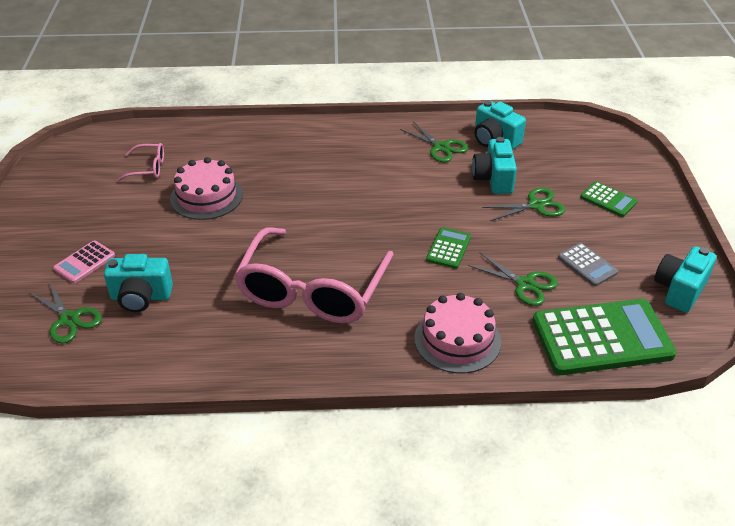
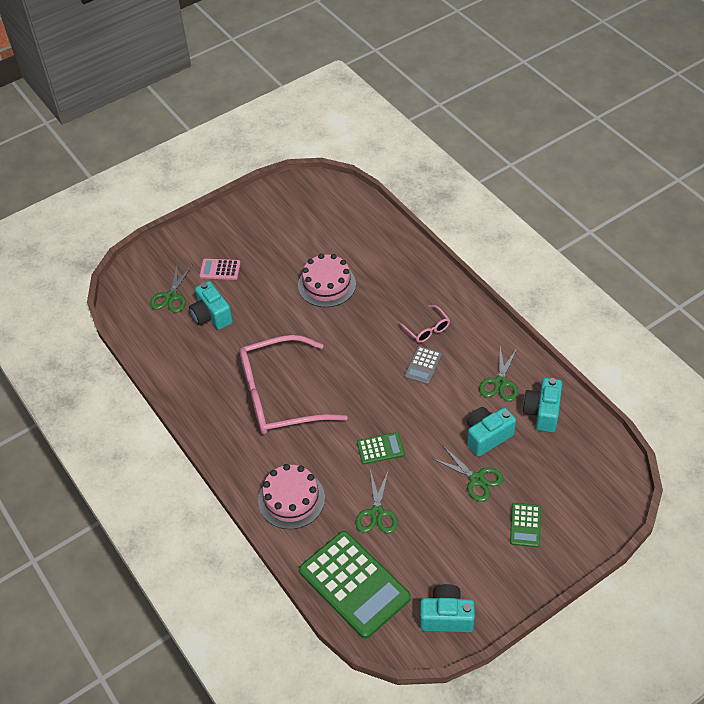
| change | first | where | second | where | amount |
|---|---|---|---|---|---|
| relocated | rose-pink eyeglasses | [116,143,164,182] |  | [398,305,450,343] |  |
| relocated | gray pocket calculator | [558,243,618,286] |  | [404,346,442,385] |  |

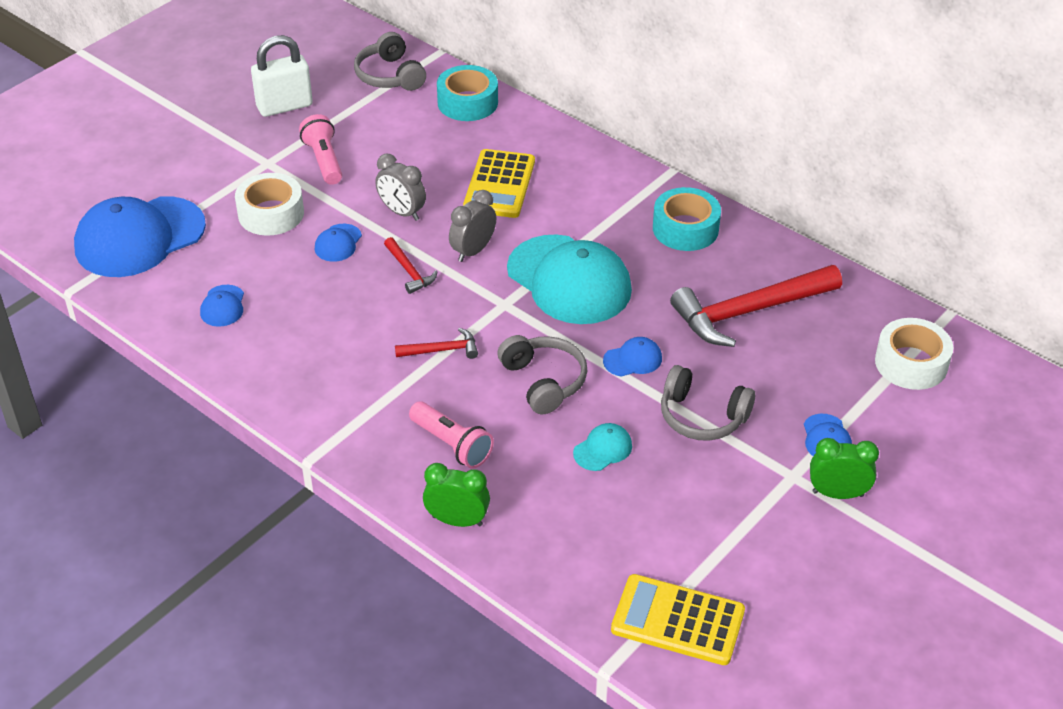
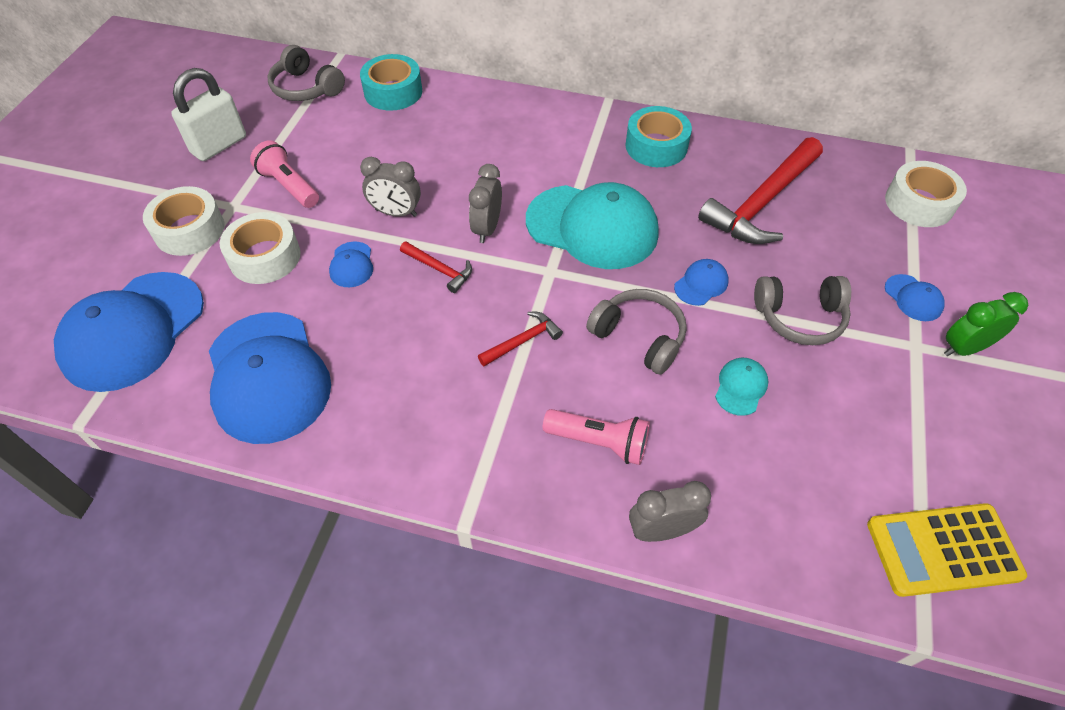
| change | first | where | second | where | amount |
|---|---|---|---|---|---|
| missing | bright yellow pocket calculator | [463,149,535,218] |  |  |  |
| size | blue baseball cap | [200,285,244,327] |  | [209,312,331,444] | x2.38 |
| colour | leaf-green clock | [423,463,490,527] | gray clock | [629,481,711,542] |  |
| appeared |  |  | snow-white tape | [143,186,225,256] |  |

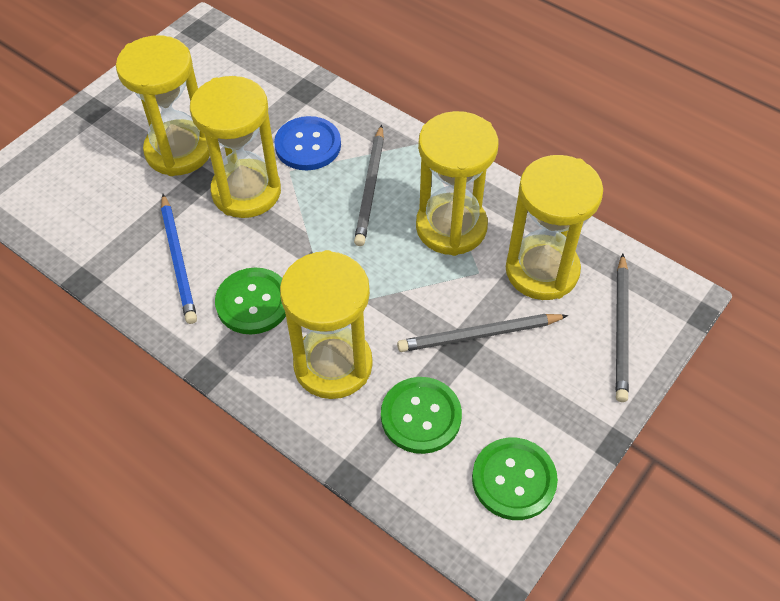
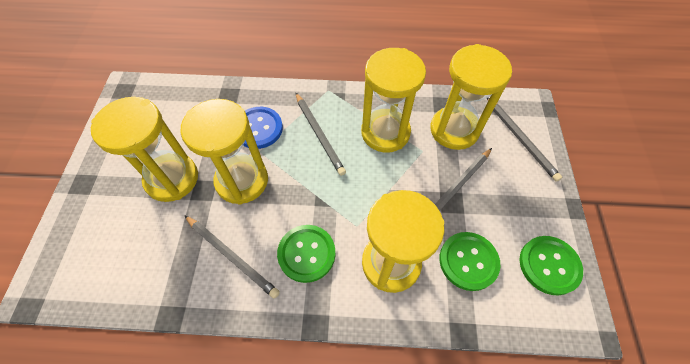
| change | first | where | second | where | amount |
|---|---|---|---|---|---|
| colour | blue wooden pencil | [161,194,197,324] | gray wooden pencil | [184,215,280,299] |  |

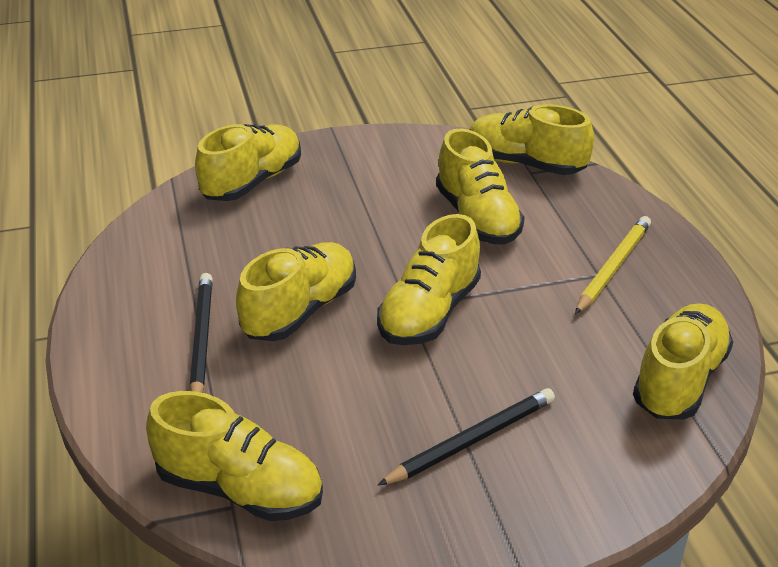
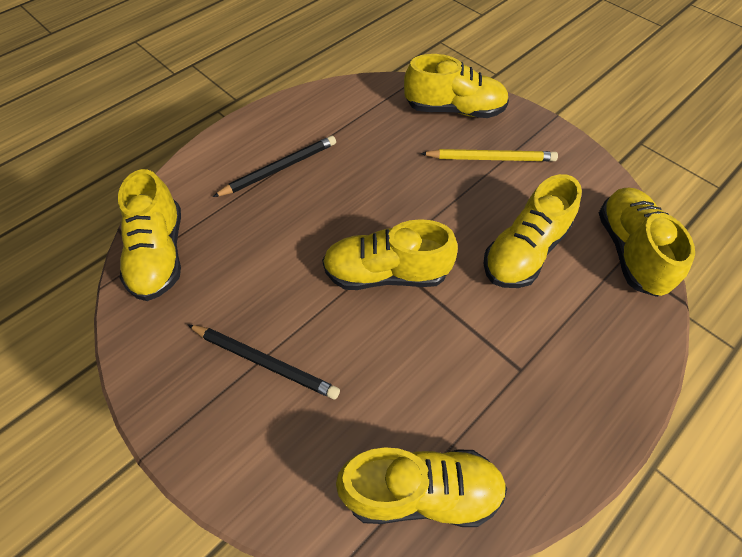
| change | first | where | second | where | amount |
|---|---|---|---|---|---|
| relocated | bright yellow wooden pencil | [575,216,651,314] |  | [420,149,558,161] |  |
| missing | bright yellow shoe | [236,242,356,341] |  |  |  |

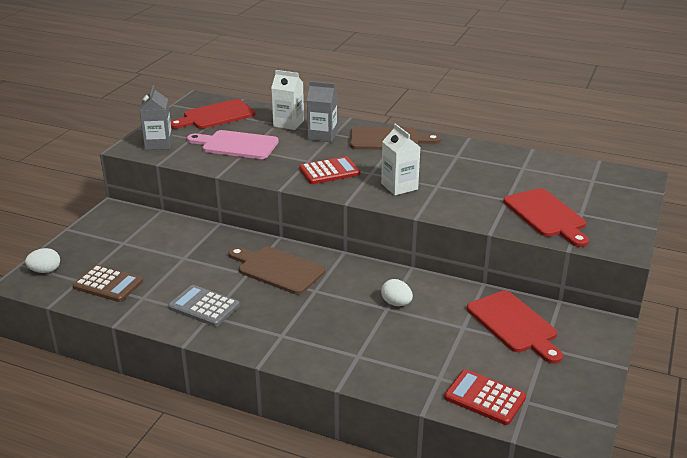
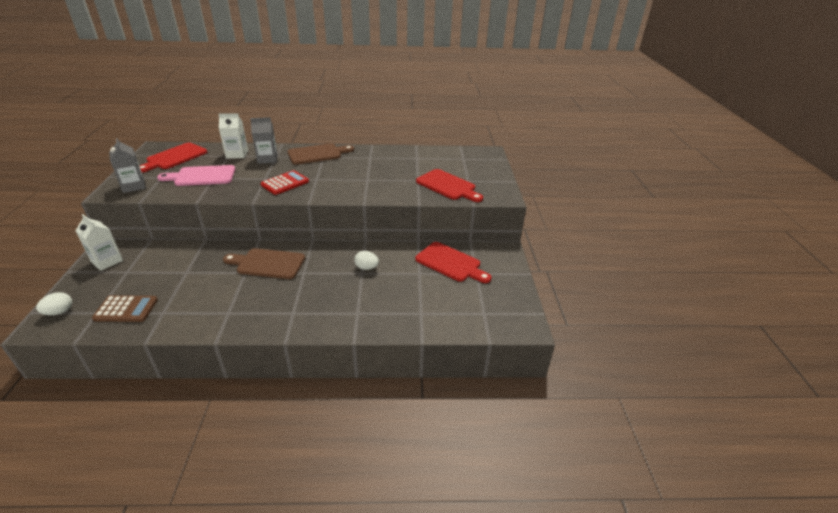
| change | first | where | second | where | amount |
|---|---|---|---|---|---|
| relocated | snow-white milk carton | [381,124,420,195] |  | [75,214,123,271] |  |
| missing | gray pocket calculator | [168,285,240,327] |  |  |  |
| missing | crimson pocket calculator | [444,369,526,425] |  |  |  |

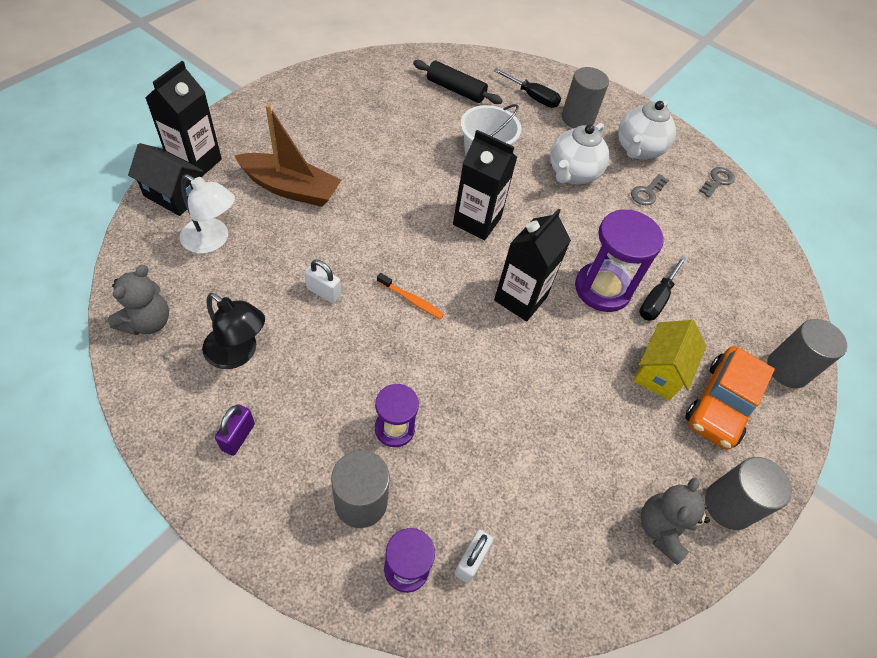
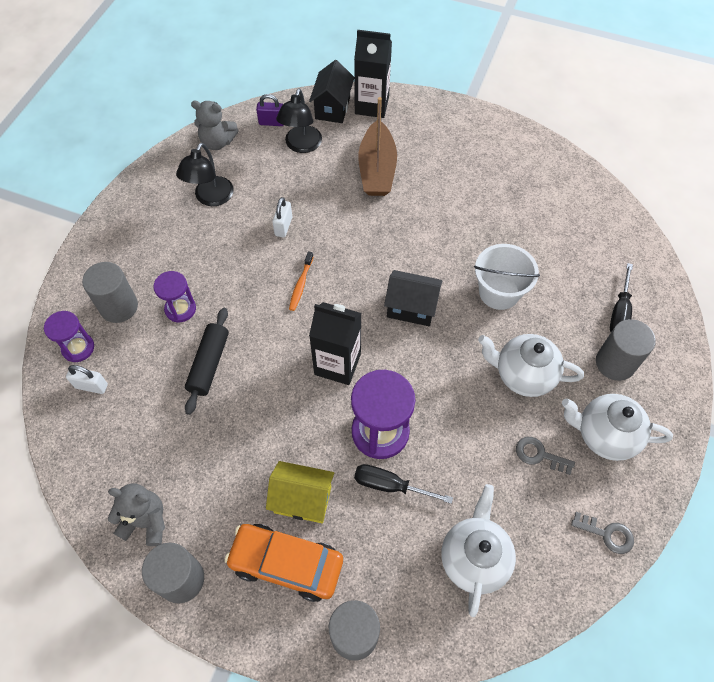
| change | first | where | second | where | amount |
|---|---|---|---|---|---|
| relocated | ebony pastry roller | [413,60,503,104] |  | [185,308,229,415] |  |
| exchanged | ebony milk carton | [453,130,517,240] | ebony house | [384,270,443,326] |  |
| colour | snow-white reading lamp | [180,174,235,254] | ebony reading lamp | [276,88,322,153] |  |
| relocated | violet small lock | [215,404,255,456] |  | [256,94,284,126] |  |
| appeared |  |  | snow-white teapot | [441,484,516,617] |  |

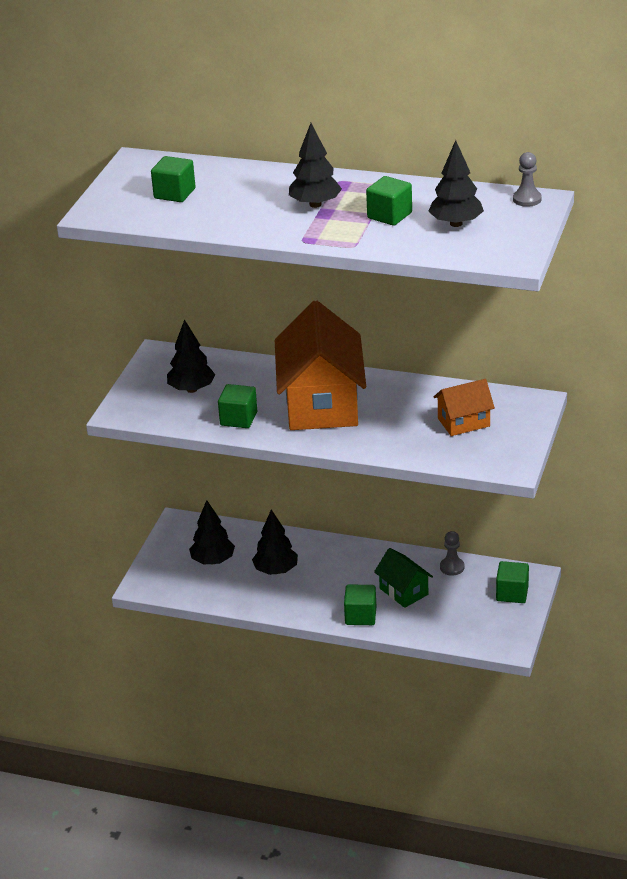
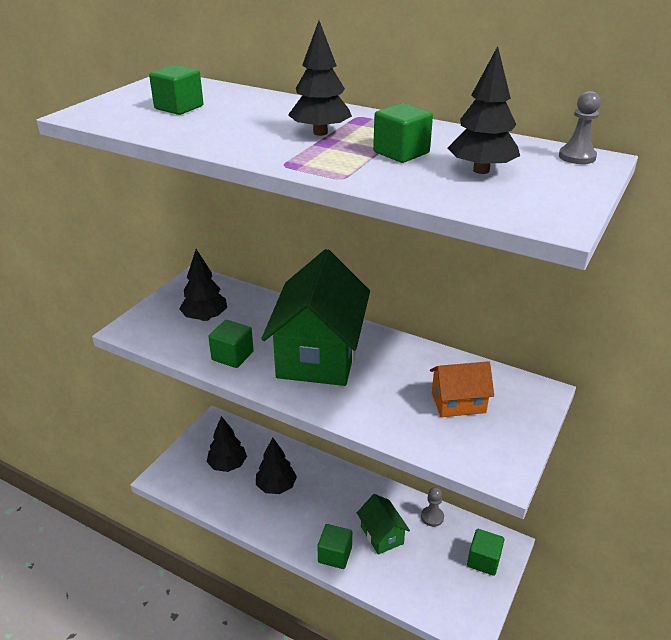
| change | first | where | second | where | amount |
|---|---|---|---|---|---|
| colour | orange-coloured house | [275,301,366,430] | leaf-green house | [261,249,370,386] |  |

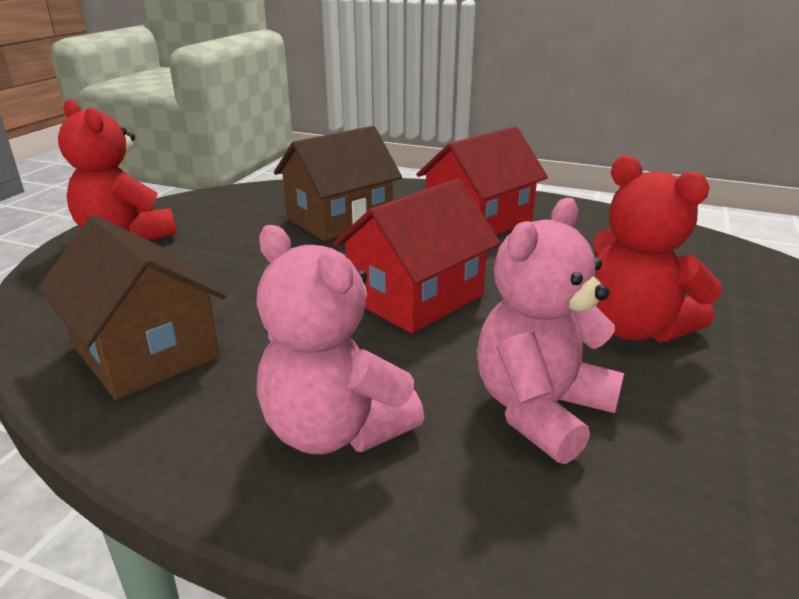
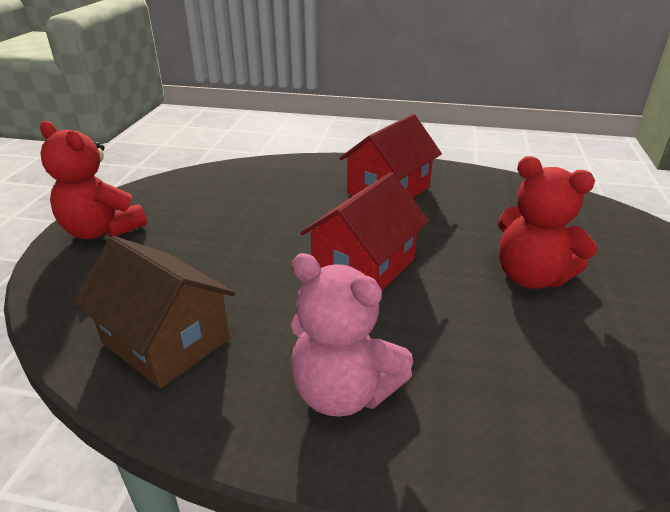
| change | first | where | second | where | amount |
|---|---|---|---|---|---|
| missing | brown house | [274,126,402,241] |  |  |  |
| missing | rose-pink teddy bear | [477,198,624,464] |  |  |  |

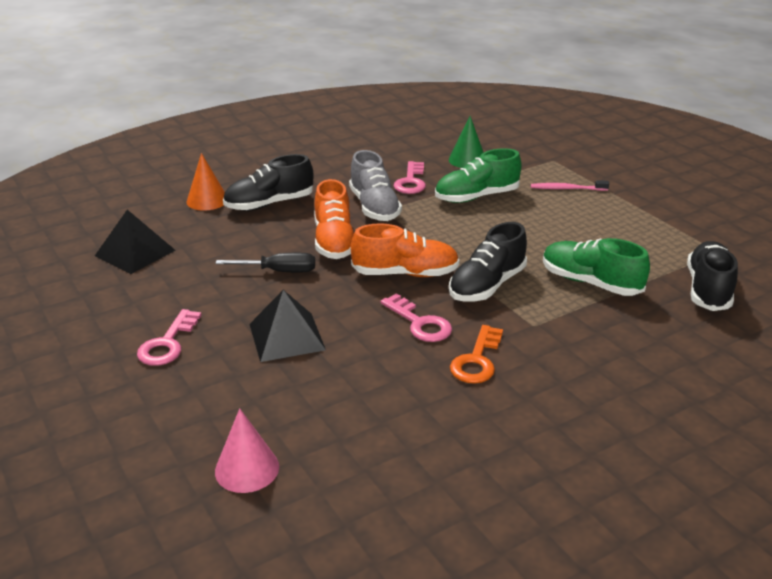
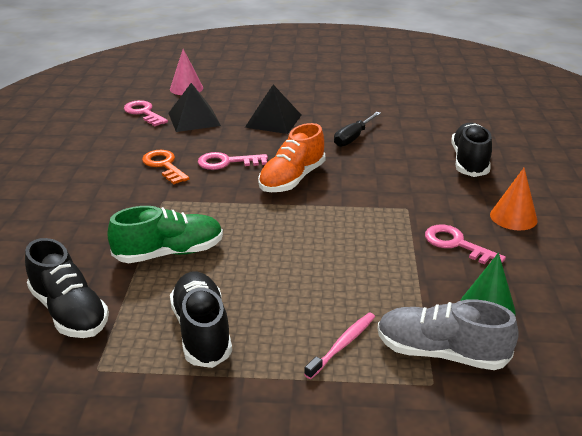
| change | first | where | second | where | amount |
|---|---|---|---|---|---|
| missing | leaf-green shoe | [435,148,522,203] |  |  |  |
| relocated | gray shoe | [349,150,402,221] |  | [377,299,519,370] |  |
| relocated | orange-coloured cone | [186,153,225,211] |  | [490,168,538,230] |  |
| missing | orange-coloured shoe | [315,179,354,259] |  |  |  |
| relocated | ebony pyramid shape | [95,210,175,274] |  | [168,83,221,132] |  |
| relocated | ebony shoe | [449,222,527,301] |  | [170,272,232,368] |  |
| relocated | rose-pink latchkey | [137,309,202,366] |  | [124,100,168,126] |  |

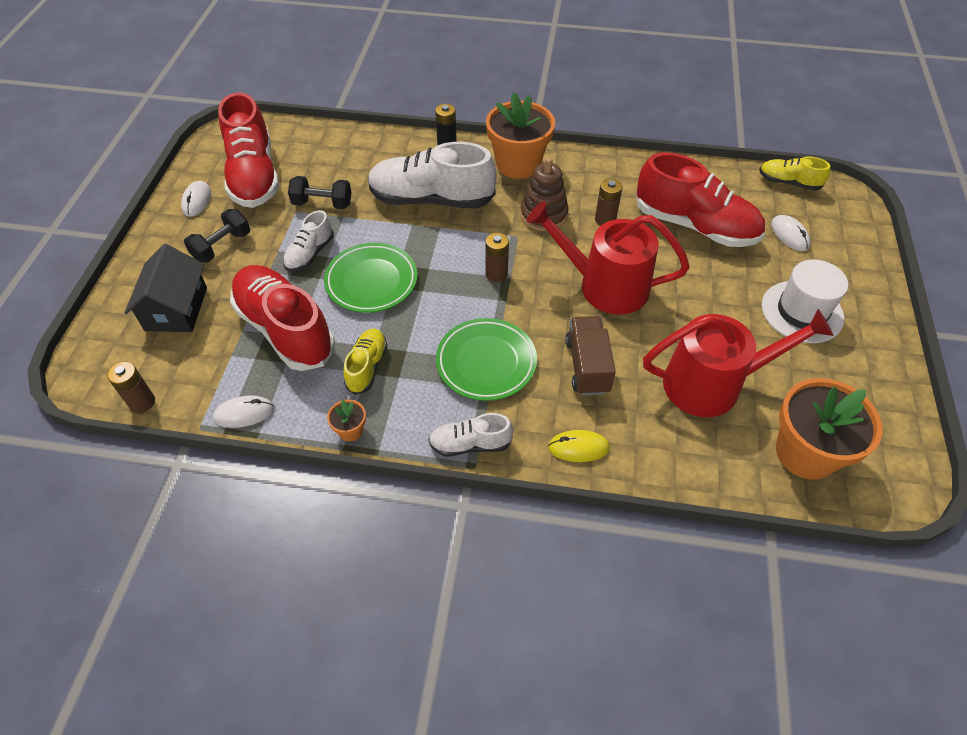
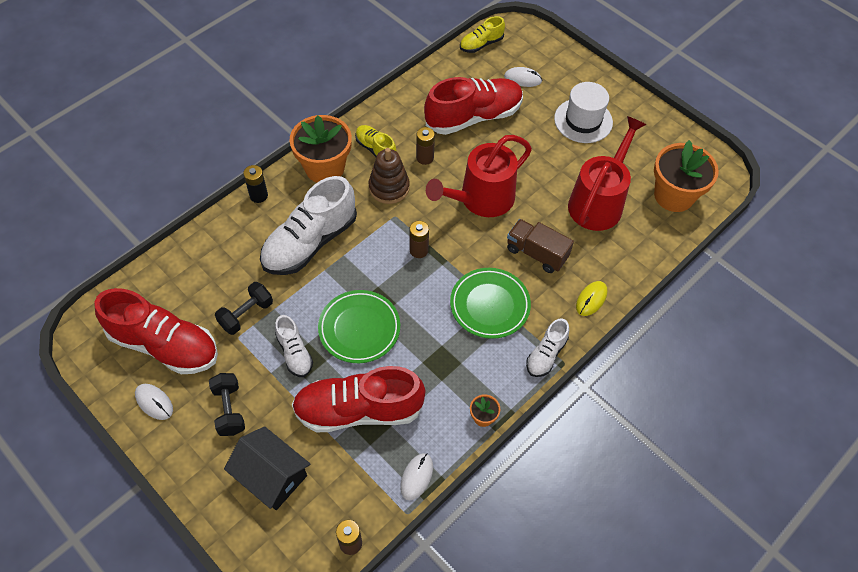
| change | first | where | second | where | amount |
|---|---|---|---|---|---|
| relocated | bright yellow shoe | [343,329,387,395] |  | [355,125,397,157] |  |

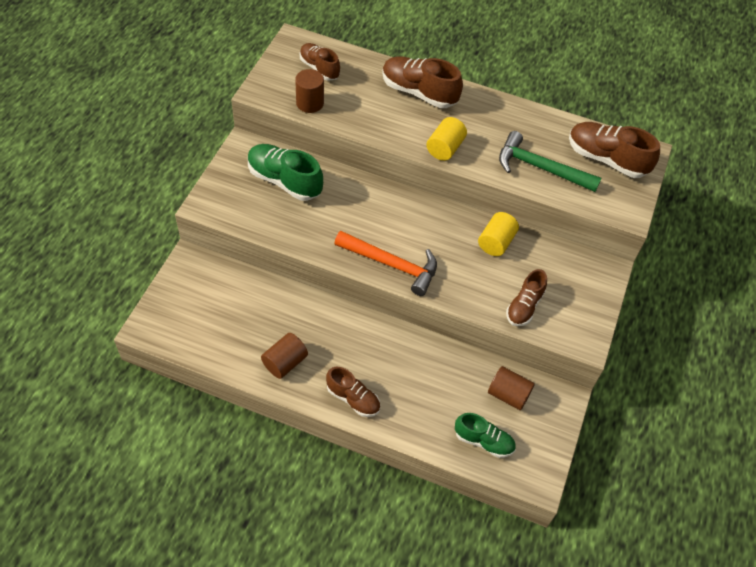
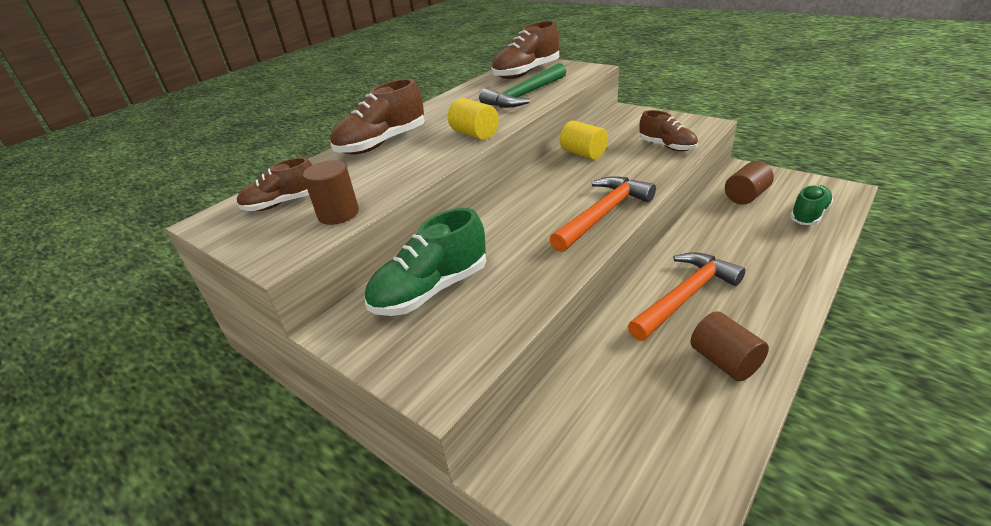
| change | first | where | second | where | amount |
|---|---|---|---|---|---|
| missing | brown shoe | [326,367,380,417] |  |  |  |
| appeared |  |  | orange-coloured hammer | [628,252,745,341] |  |

